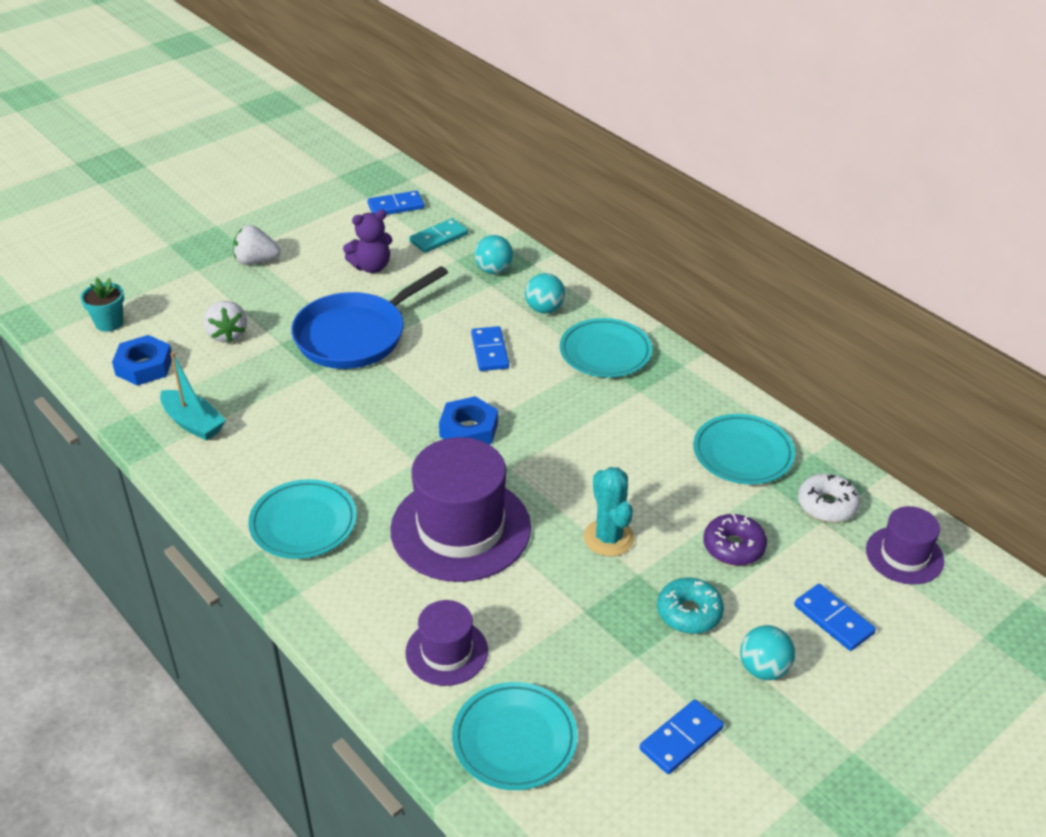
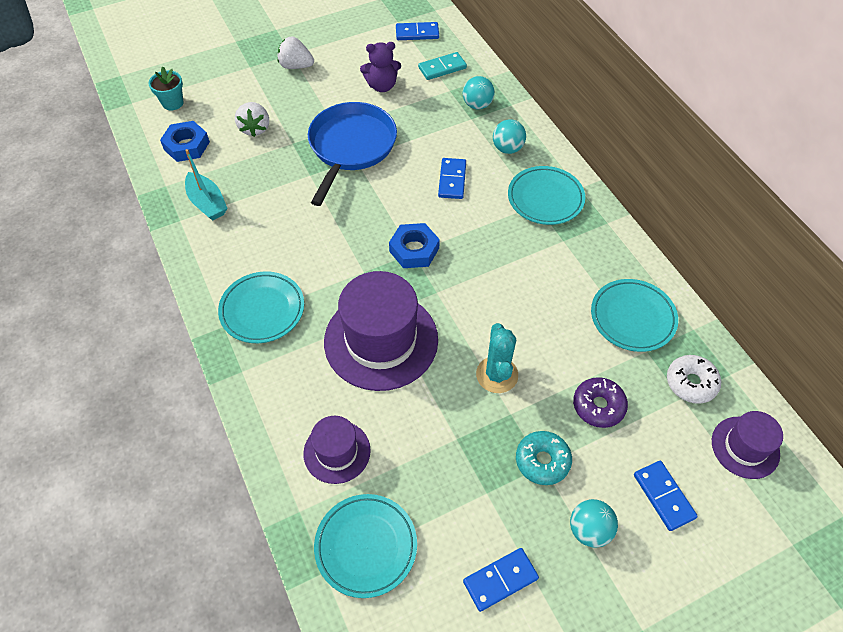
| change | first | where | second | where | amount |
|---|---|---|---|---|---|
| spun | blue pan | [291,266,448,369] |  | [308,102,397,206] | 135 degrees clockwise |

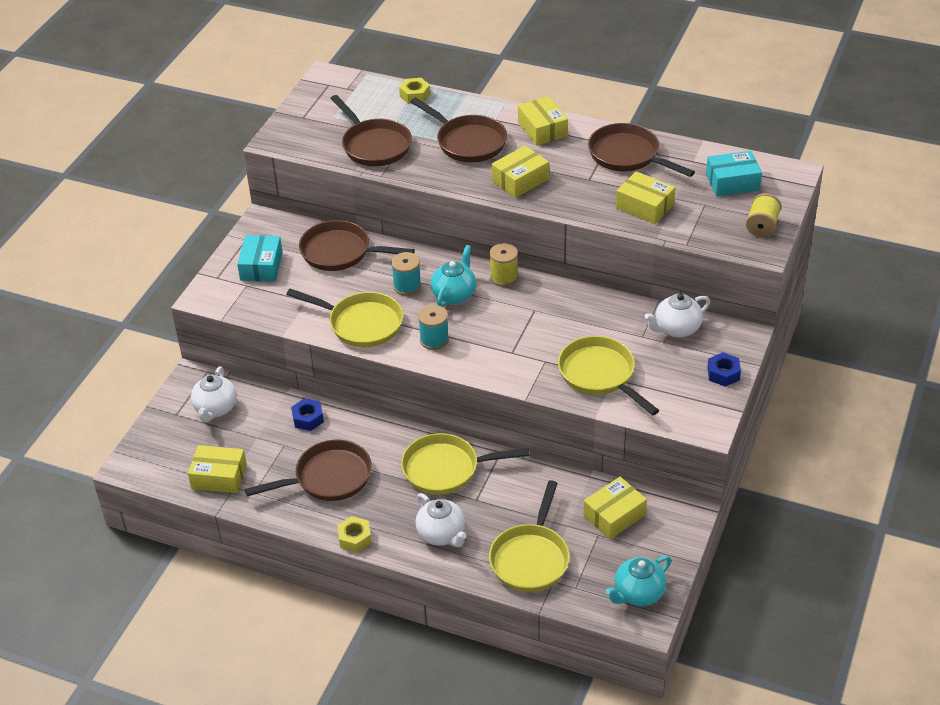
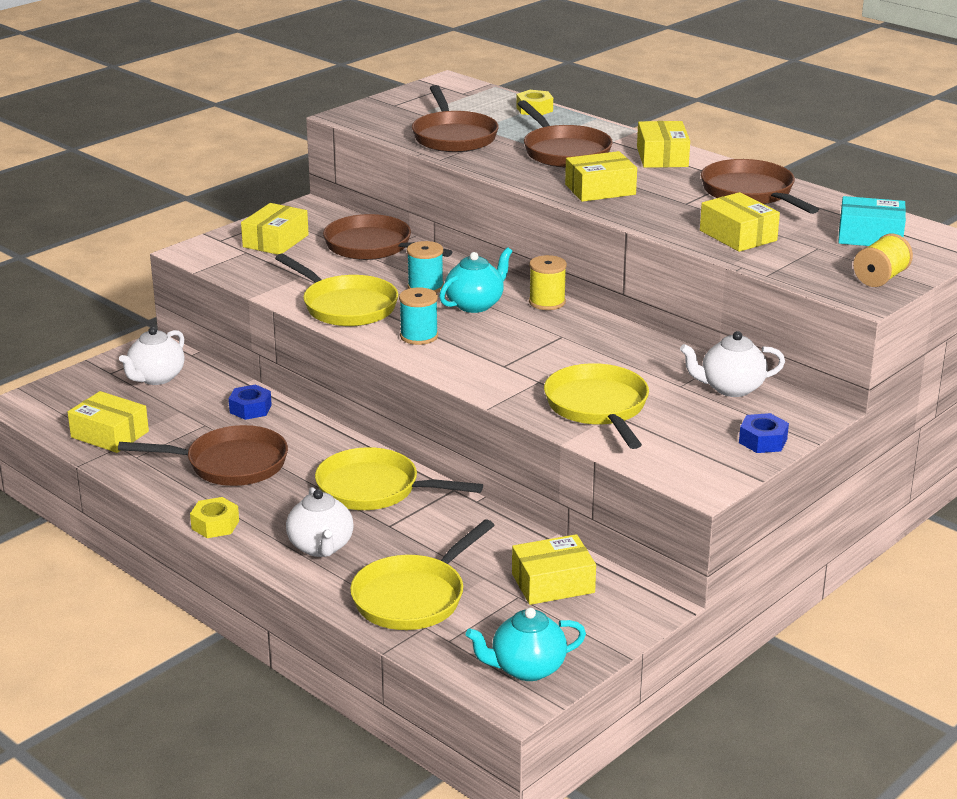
| change | first | where | second | where | amount |
|---|---|---|---|---|---|
| colour | aqua parcel | [237,235,283,282] | bright yellow parcel | [241,203,309,255] |  |

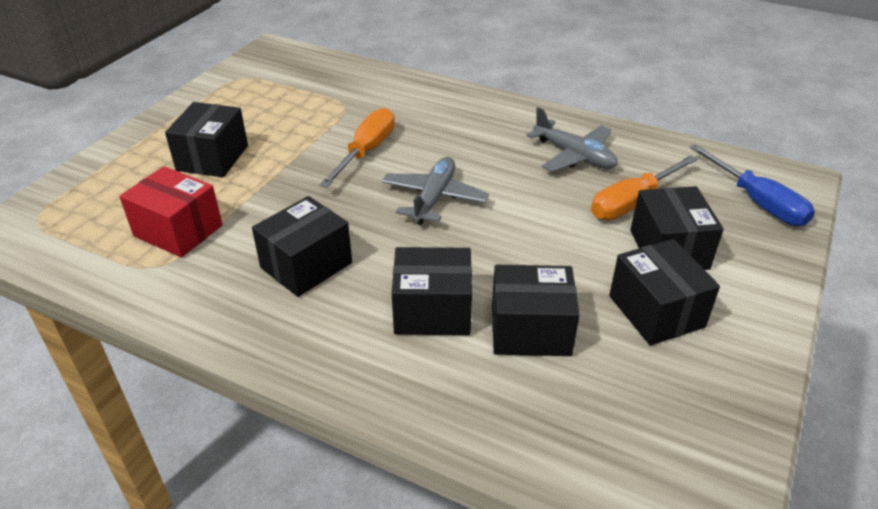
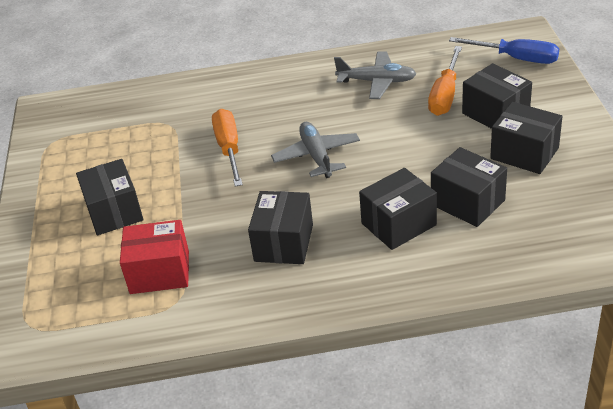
| change | first | where | second | where | amount |
|---|---|---|---|---|---|
| spun | ebony parcel | [492,265,580,356] |  | [431,147,507,227] | 75 degrees clockwise |

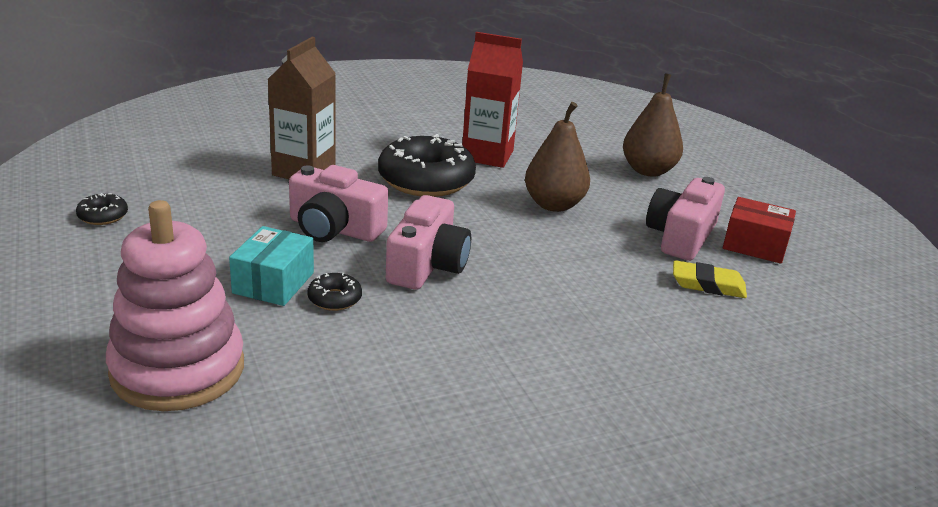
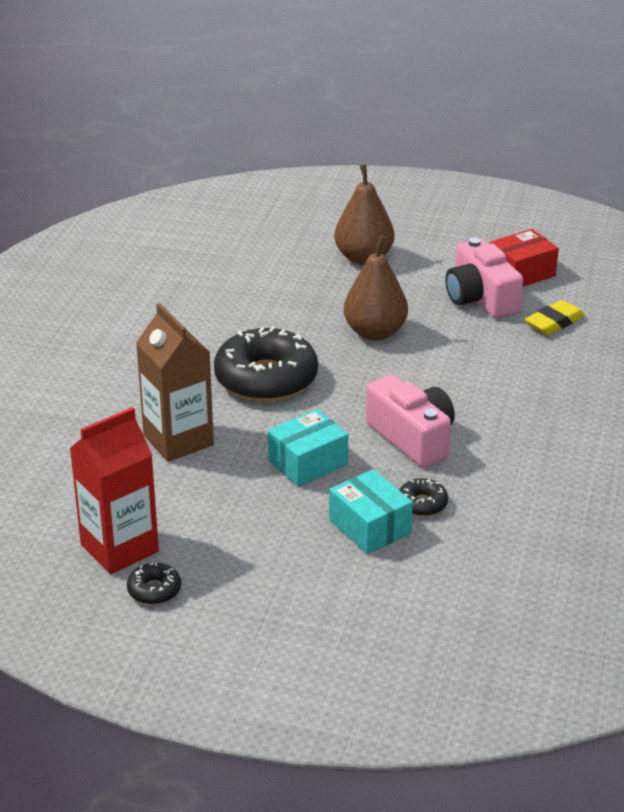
| change | first | where | second | where | amount |
|---|---|---|---|---|---|
| relocated | crimson milk carton | [462,32,523,168] |  | [69,407,159,574] |  |
| exchanged | rose-pink compact camera | [289,165,388,242] | aqua parcel | [268,409,348,487] |  |
| missing | rose-pink stacking rings | [106,200,244,411] |  |  |  |

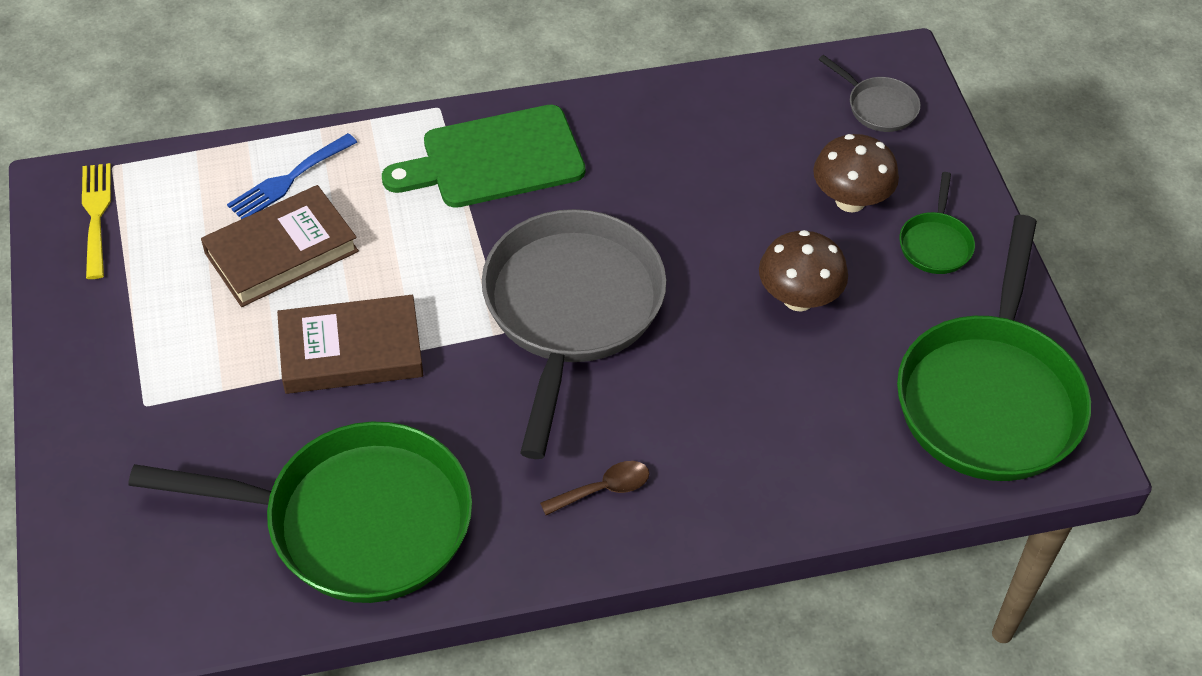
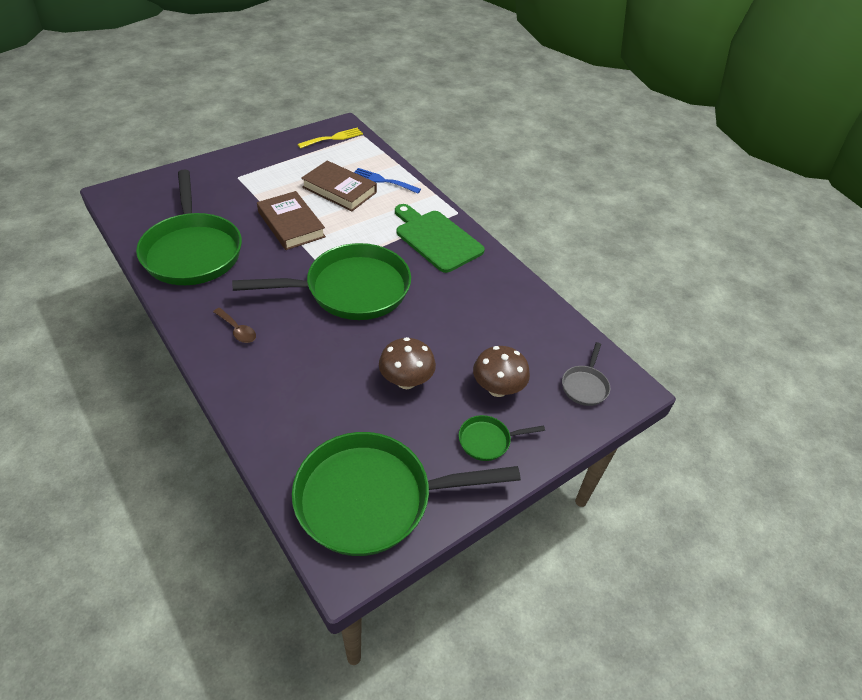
| change | first | where | second | where | amount |
|---|---|---|---|---|---|
| colour | gray pan | [482,209,666,459] | leaf-green pan | [232,243,411,320] |  |

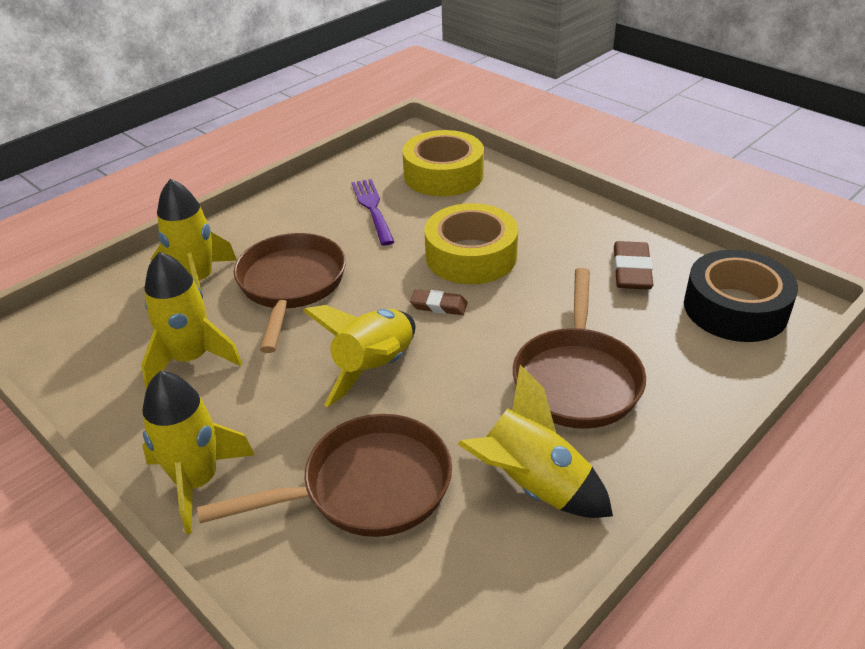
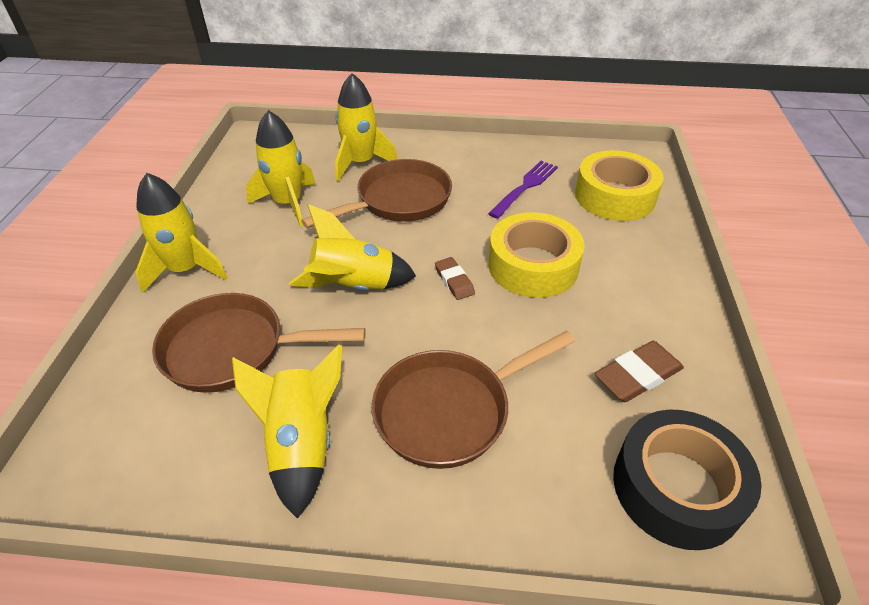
| change | first | where | second | where | amount |
|---|---|---|---|---|---|
| spun | brown pan | [197,414,452,537] |  | [152,293,366,393] | 150 degrees clockwise |

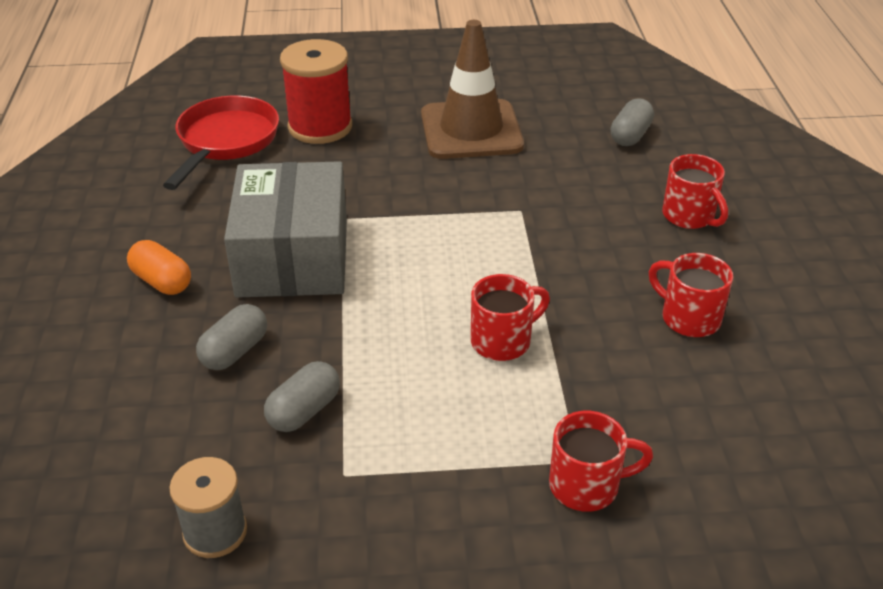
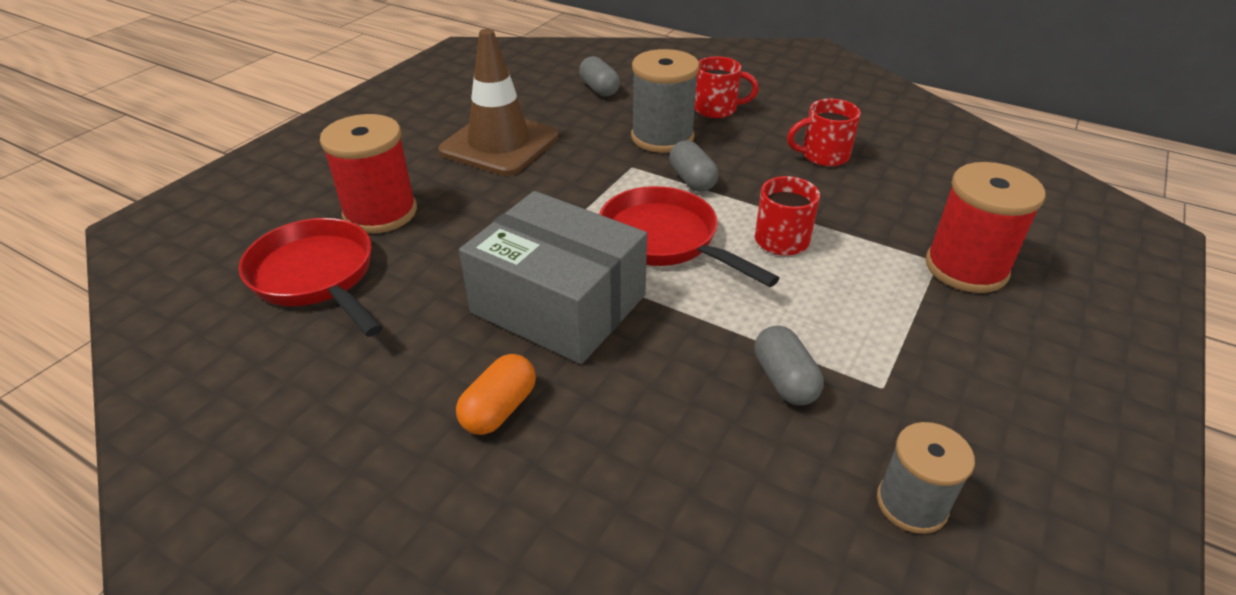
| change | first | where | second | where | amount |
|---|---|---|---|---|---|
| spun | orange-coloured pill shape | [127,240,191,295] |  | [456,354,536,435] | 45 degrees counterclockwise |
| relocated | gray pill shape | [196,304,267,370] |  | [669,141,718,192] |  |
| exchanged | crimson mug | [549,411,653,512] | crimson reel of thread | [925,162,1046,293] |  |
| appeared |  |  | gray reel of thread | [631,49,700,153] |  |
| appeared |  |  | crimson pan | [599,186,779,287] |  |

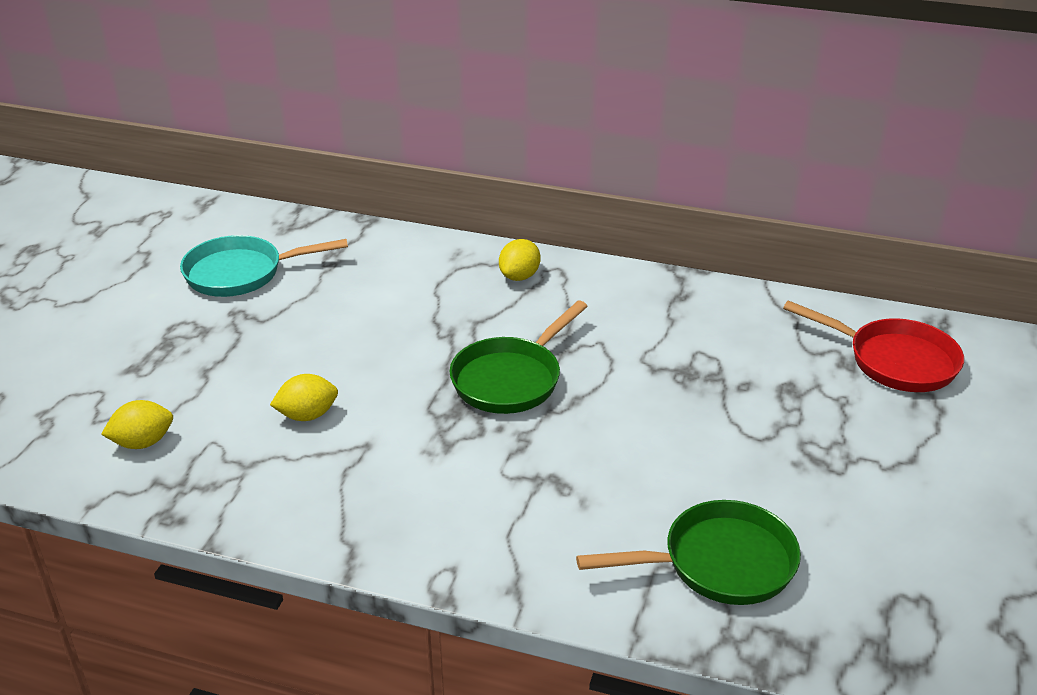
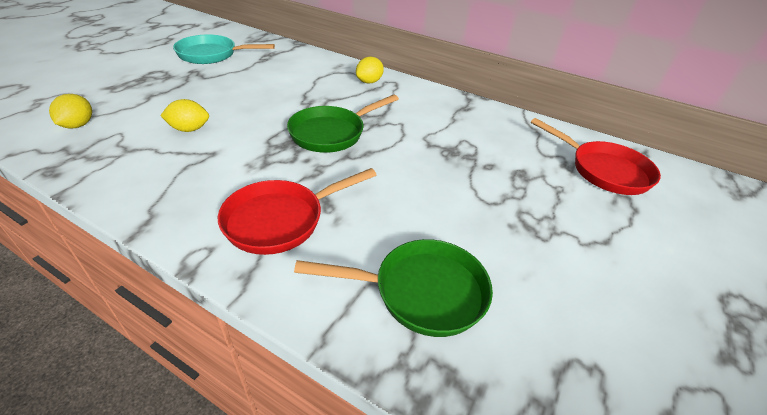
| change | first | where | second | where | amount |
|---|---|---|---|---|---|
| spun | bright yellow citrus fruit | [101,400,173,449] |  | [49,94,92,129] | 75 degrees counterclockwise |
| appeared |  |  | crimson pan | [218,168,376,255] |  |

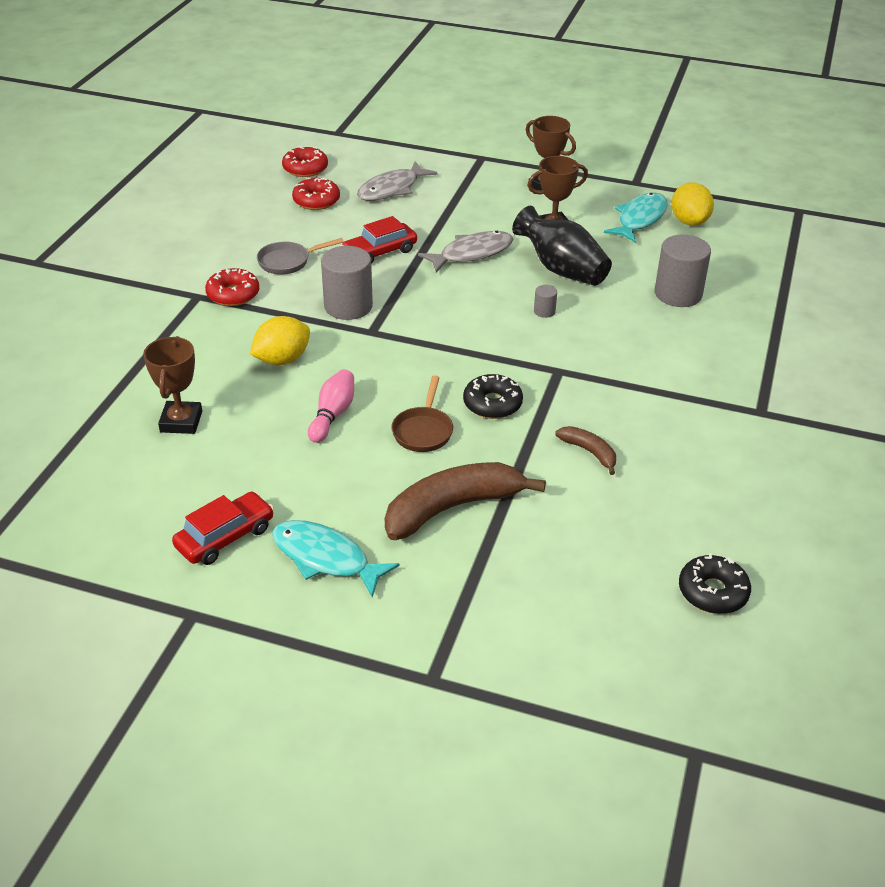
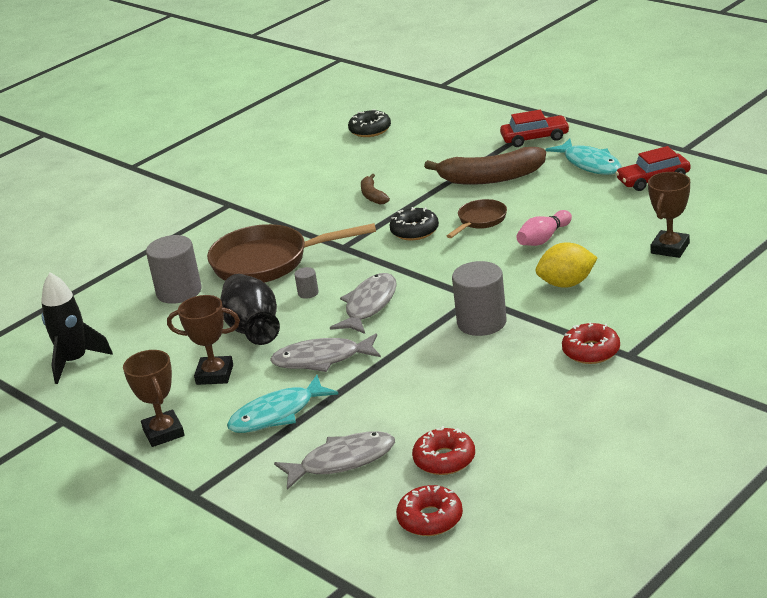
| change | first | where | second | where | amount |
|---|---|---|---|---|---|
| exchanged | bright yellow citrus fruit | [672,182,714,226] | ebony spaceship | [41,273,113,384] |  |
| relocated | aqua fish | [604,192,668,243] |  | [227,375,338,433] |  |
| relocated | crimson toy car | [341,216,417,264] |  | [500,110,570,147] |  |
| missing | gray pan | [257,238,344,275] |  |  |  |
| appeared |  |  | brown pan | [207,223,376,283] |  |
| appeared |  |  | gray fish | [330,273,397,334] |  |

